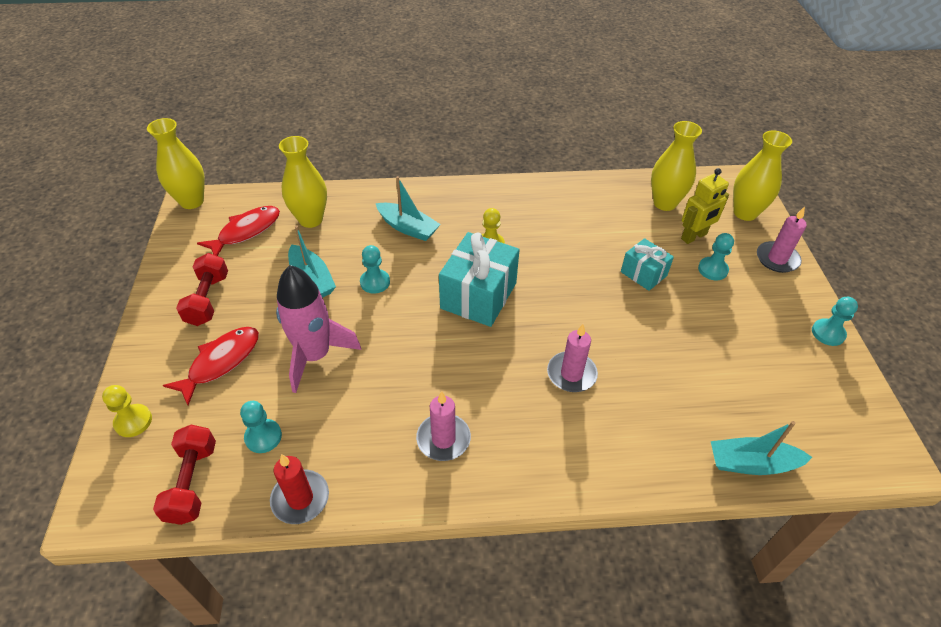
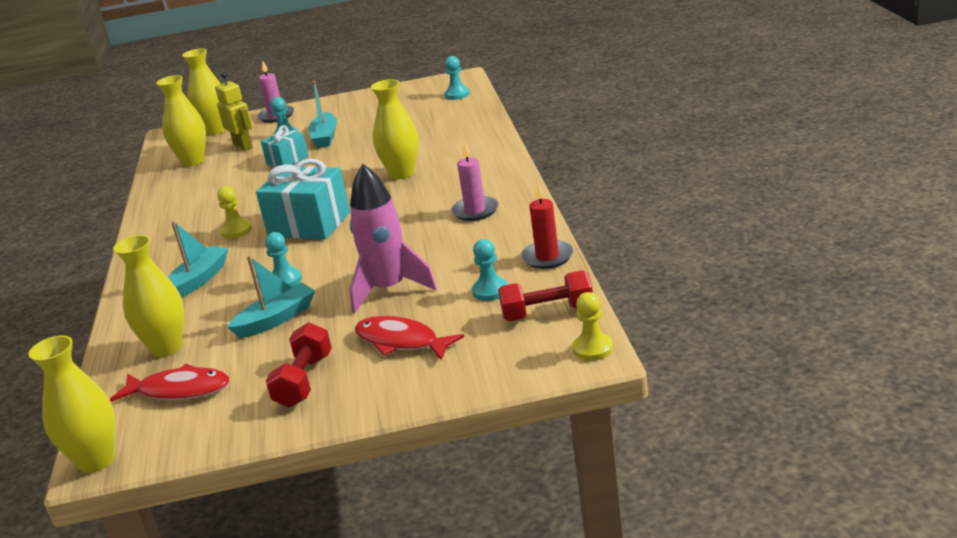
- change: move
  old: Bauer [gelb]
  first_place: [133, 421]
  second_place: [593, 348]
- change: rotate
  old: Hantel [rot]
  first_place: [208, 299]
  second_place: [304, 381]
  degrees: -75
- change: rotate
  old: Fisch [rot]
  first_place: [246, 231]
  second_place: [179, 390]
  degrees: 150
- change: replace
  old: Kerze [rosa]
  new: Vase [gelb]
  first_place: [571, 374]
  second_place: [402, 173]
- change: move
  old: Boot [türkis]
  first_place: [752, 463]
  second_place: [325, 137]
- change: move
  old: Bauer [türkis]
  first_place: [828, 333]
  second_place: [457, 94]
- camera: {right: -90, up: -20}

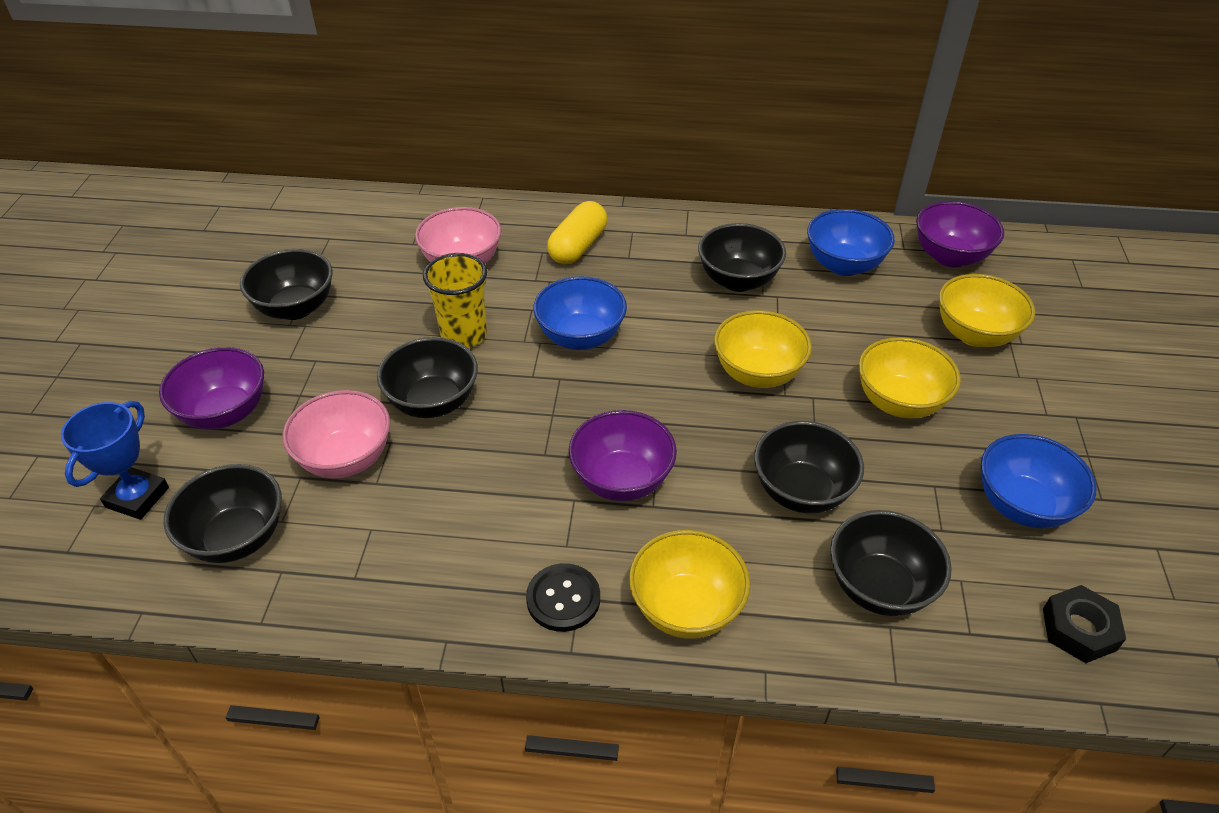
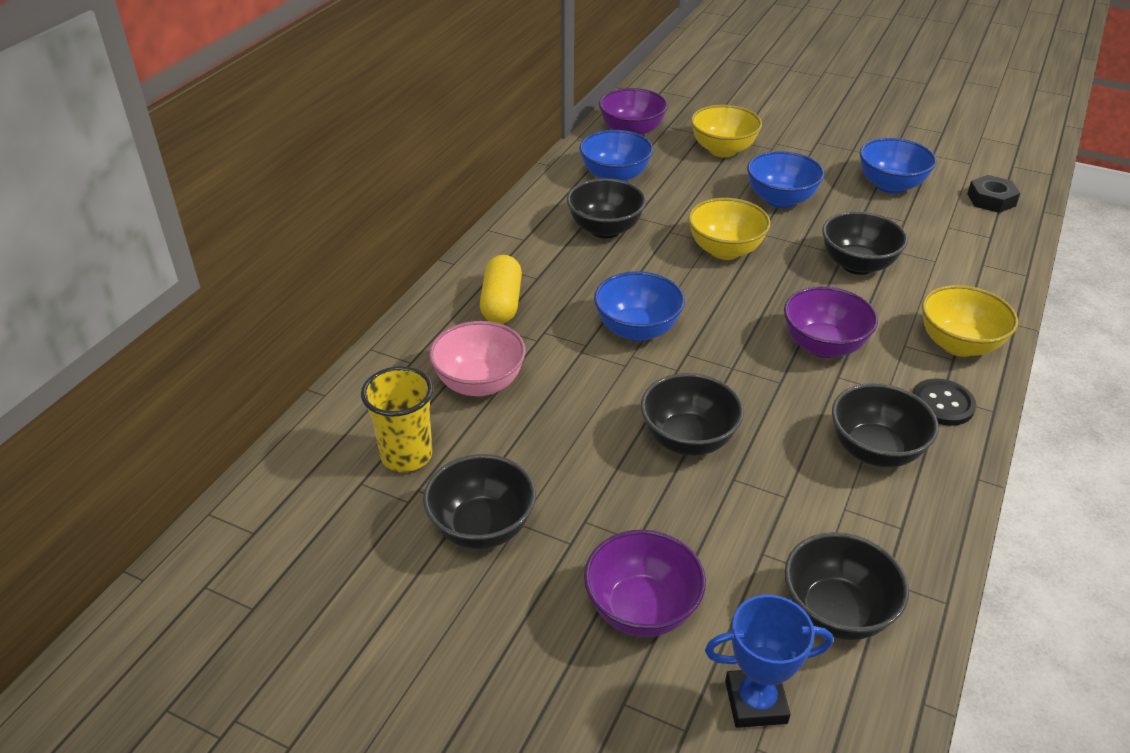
- change: rotate
  old: Pokal [blau]
  first_place: [137, 497]
  second_place: [755, 702]
  degrees: -45
- change: delete
  old: Schüssel [rosa]
  first_place: [346, 459]
- change: move
  old: Becher [gelb]
  first_place: [464, 335]
  second_place: [406, 456]
- change: rotate
  old: Kapsel [gelb]
  first_place: [578, 246]
  second_place: [501, 303]
  degrees: 45
- change: move
  old: Schüssel [schwarz]
  first_place: [879, 587]
  second_place: [875, 451]
- change: recolor
  old: Schüssel [gelb]
  new: Schüssel [blau]
  first_place: [899, 402]
  second_place: [780, 200]
- camera: {right: -70, up: -5}

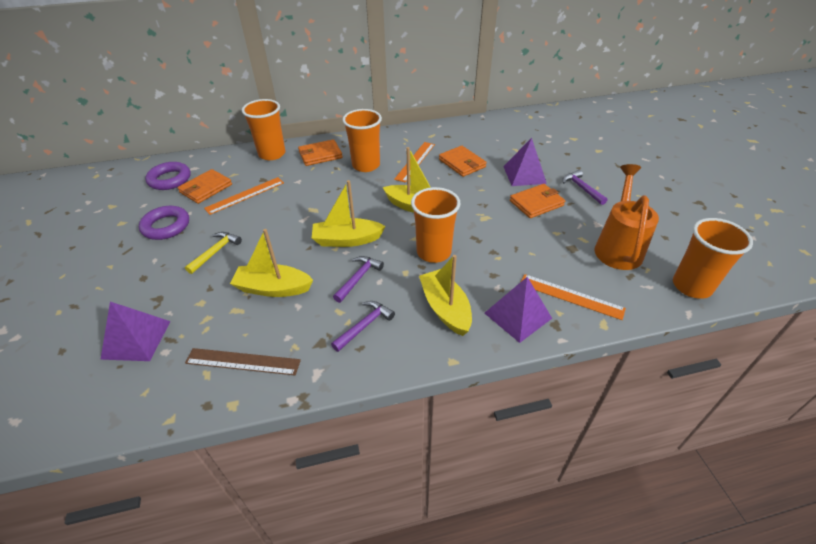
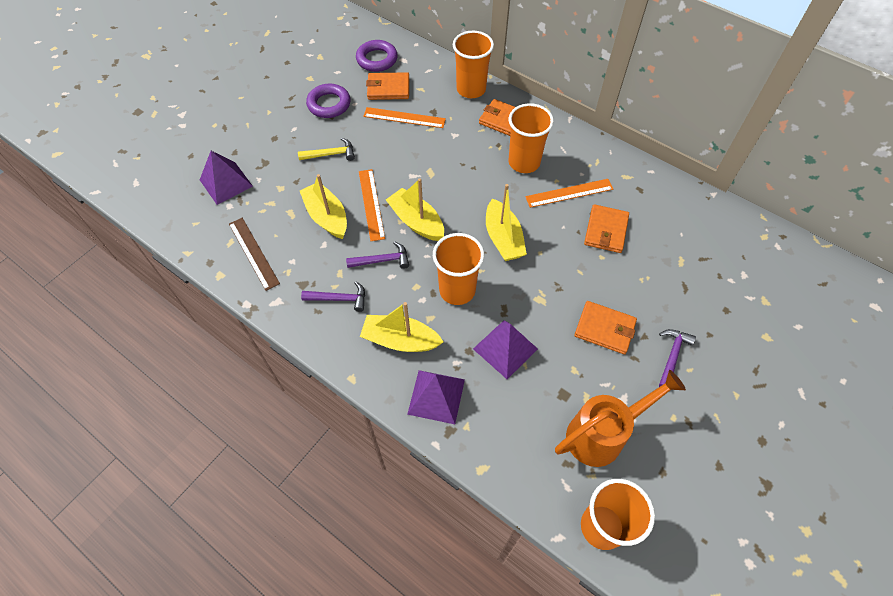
- change: rotate
  old: Boot [gelb]
  first_place: [445, 308]
  second_place: [400, 340]
  degrees: -105
- change: move
  old: Pyramide [lila]
  first_place: [524, 174]
  second_place: [505, 349]
- change: move
  old: Lineal [orange]
  first_place: [571, 296]
  second_place: [371, 204]
- camera: {right: 50, up: 15}

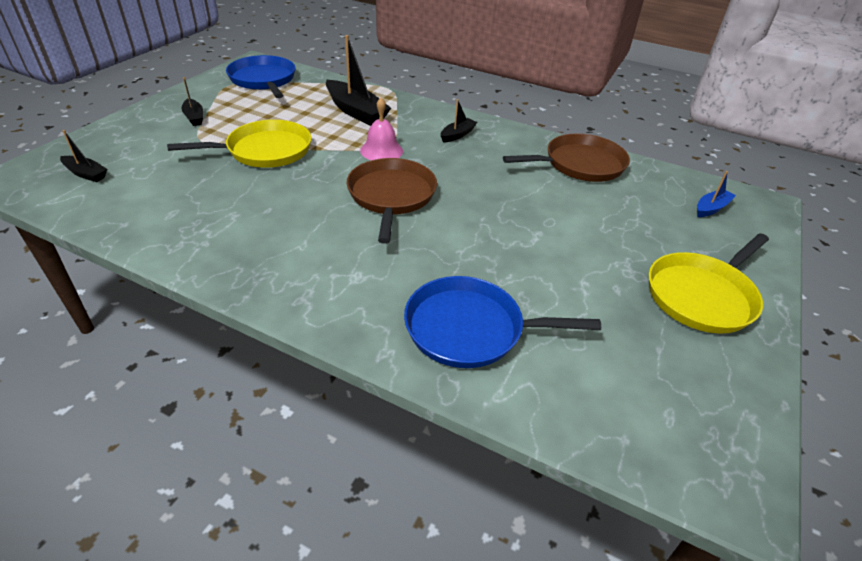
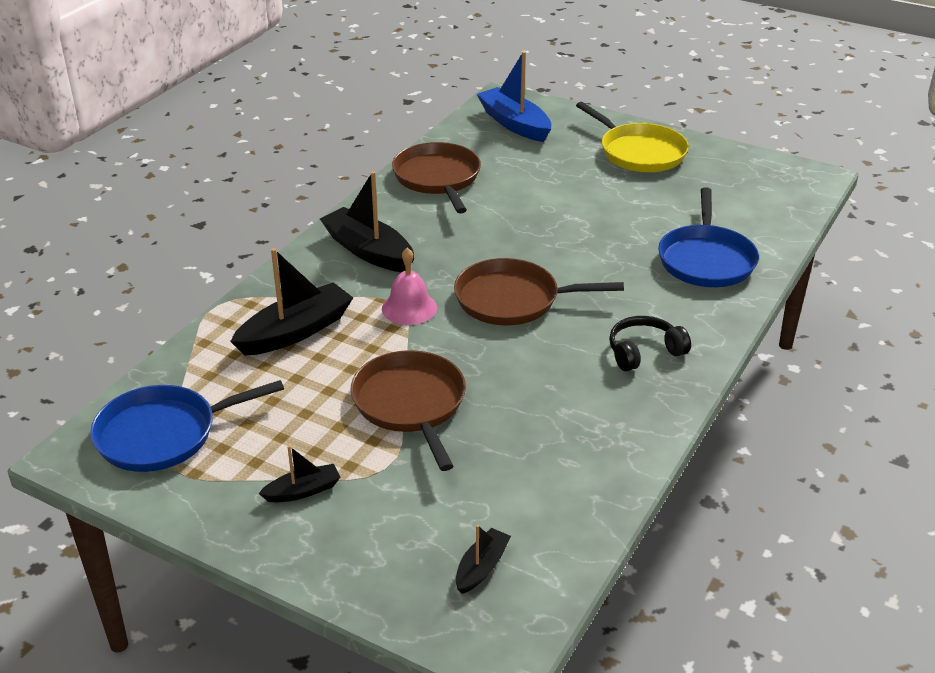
- change: recolor
  old: Pfanne [gelb]
  new: Pfanne [braun]
  first_place: [265, 150]
  second_place: [410, 404]
- change: resize
  old: Boot [schwarz]
  first_place: [457, 135]
  second_place: [368, 251]
  factor: 1.91
- change: resize
  old: Boot [blau]
  first_place: [711, 208]
  second_place: [514, 124]
  factor: 1.91
- change: insert
  new: Kopfhörer [schwarz]
  second_place: [644, 352]
- camera: {right: -85, up: -5}

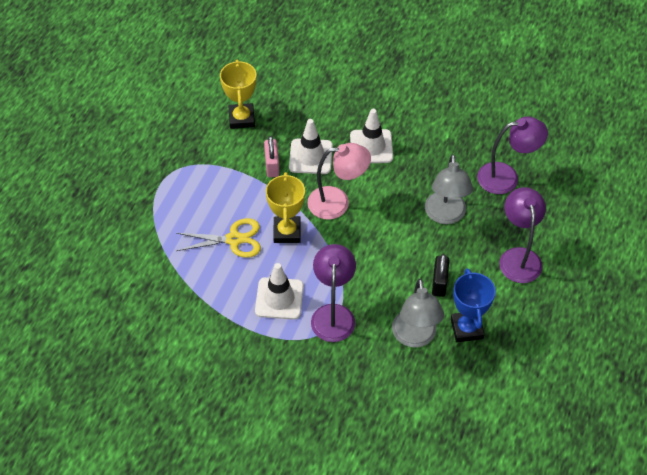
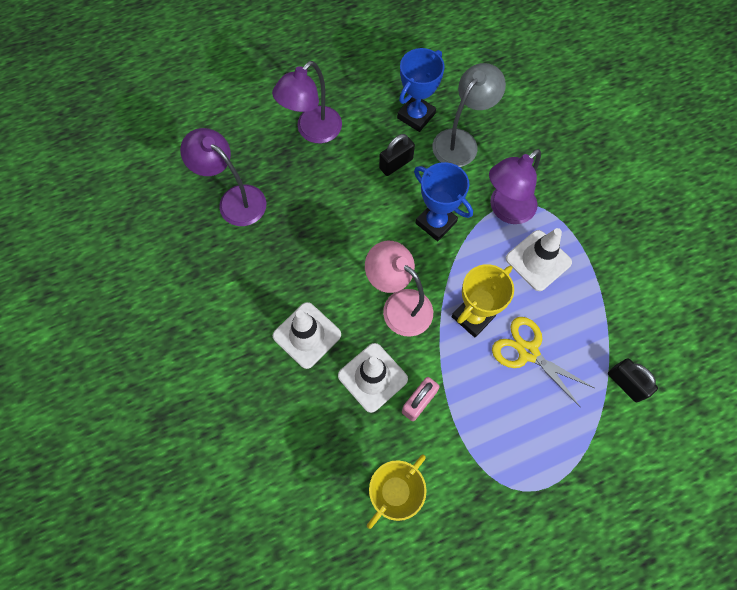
- change: delete
  old: Lampe [grau]
  first_place: [445, 215]
- change: insert
  new: Pokal [blau]
  second_place: [436, 222]
- change: insert
  new: Vorhängeschloss [schwarz]
  second_place: [625, 383]
- camera: {right: -135, up: 15}

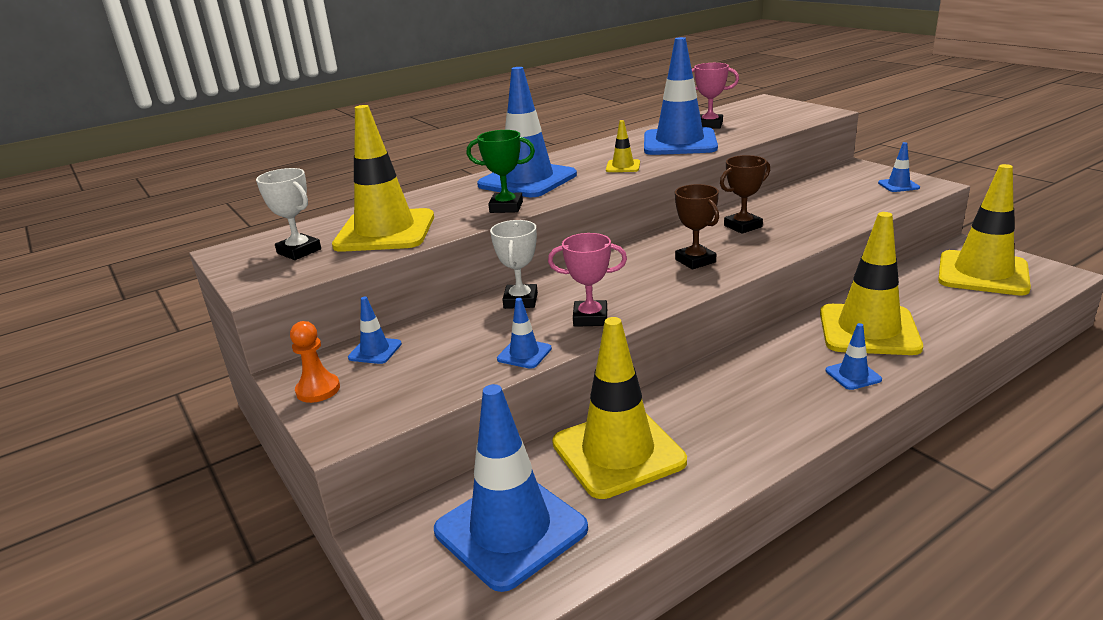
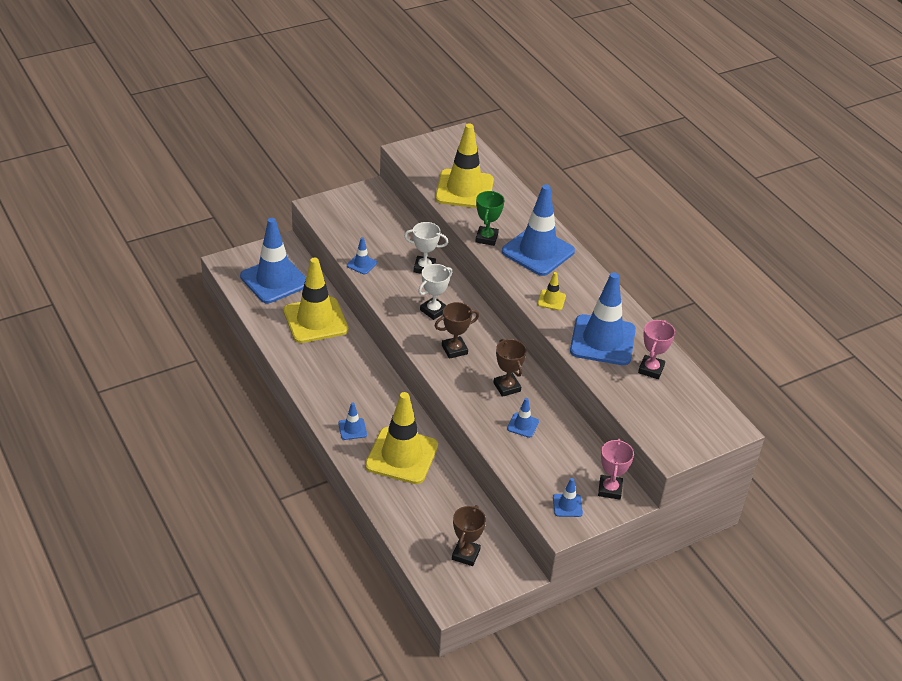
- change: move
  old: Pokal [weiß]
  first_place: [299, 251]
  second_place: [433, 310]
- change: delete
  old: Bauer [orange]
  first_place: [318, 390]
- change: move
  old: Leitkegel [blau]
  first_place: [375, 351]
  second_place: [523, 425]
- change: move
  old: Pokal [rosa]
  first_place: [590, 318]
  second_place: [610, 489]
- change: replace
  old: Leitkegel [gelb]
  new: Pokal [braun]
  first_place: [982, 273]
  second_place: [466, 554]
- camera: {right: 90, up: 15}

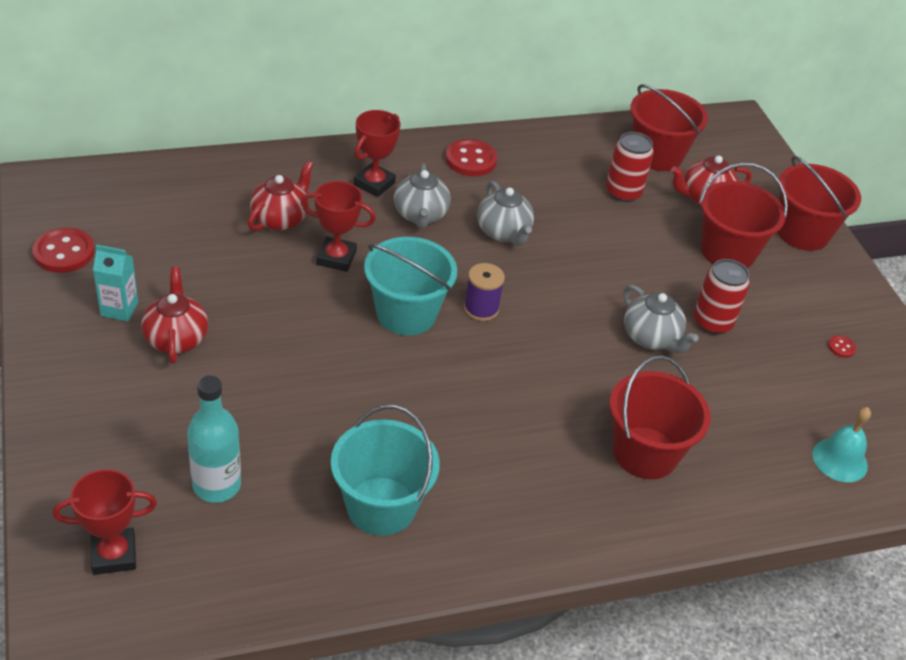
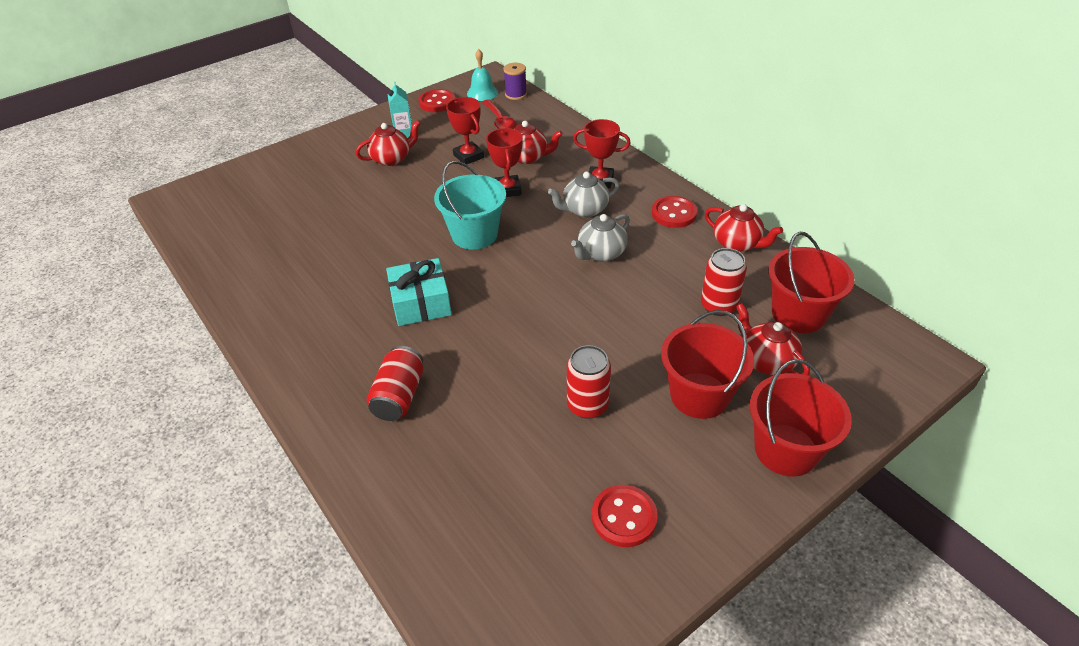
- change: move
  old: Pokal [rot]
  first_place: [114, 555]
  second_place: [468, 156]
- change: delete
  old: Flasche [türkis]
  first_place: [217, 485]
- change: delete
  old: Eimer [türkis]
  first_place: [381, 506]
- change: move
  old: Garnrolle [lila]
  first_place: [481, 309]
  second_place: [516, 94]
- change: replace
  old: Eimer [rot]
  new: Dose [rot]
  first_place: [645, 453]
  second_place: [399, 396]
- change: delete
  old: Teekanne [grau]
  first_place: [651, 338]
- change: move
  old: Glocke [türkis]
  first_place: [840, 460]
  second_place: [482, 93]
- change: resize
  old: Knopf [rot]
  first_place: [841, 347]
  second_place: [624, 517]
  factor: 2.13
- change: insert
  new: Geschenk [türkis]
  second_place: [421, 303]
- change: insert
  new: Löffel [rot]
  second_place: [500, 122]
- change: insert
  new: Teekanne [rot]
  second_place: [737, 244]
- camera: {right: 75, up: 0}

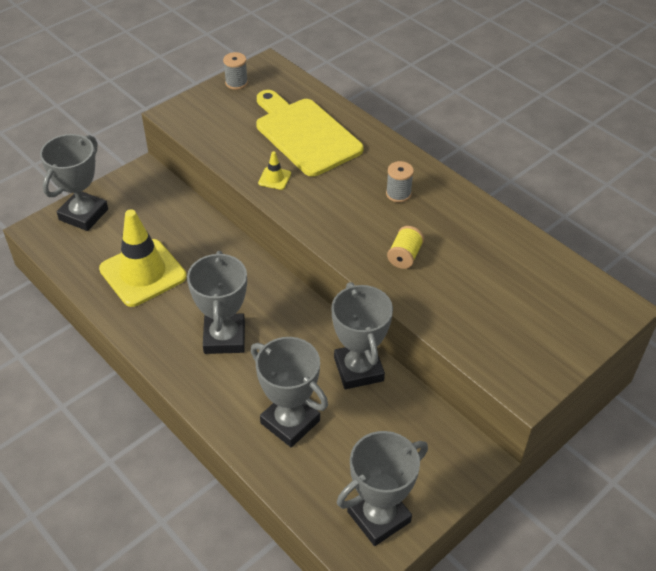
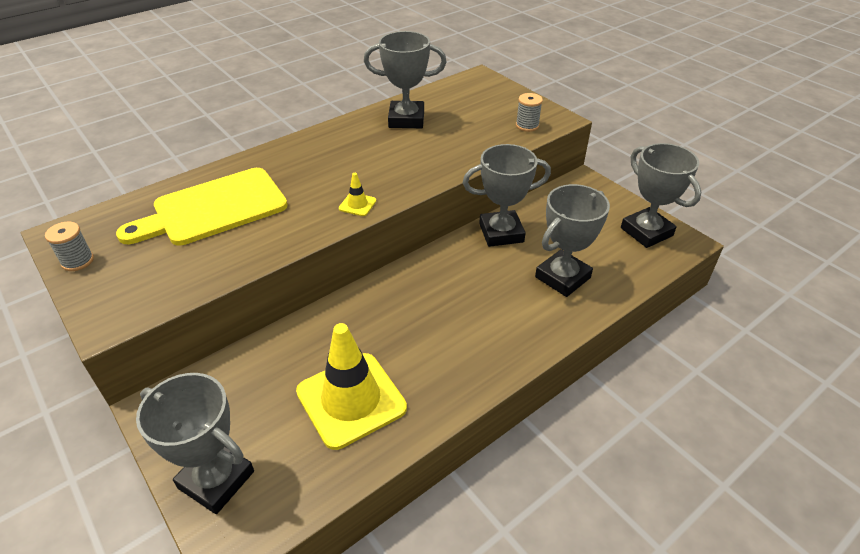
- change: move
  old: Pokal [grau]
  first_place: [224, 337]
  second_place: [406, 119]
- change: move
  old: Leitkegel [gelb]
  first_place: [274, 178]
  second_place: [357, 204]
- change: move
  old: Garnrolle [grau]
  first_place: [398, 194]
  second_place: [527, 126]
- change: delete
  old: Garnrolle [gelb]
  first_place: [404, 256]
- camera: {right: -85, up: -5}

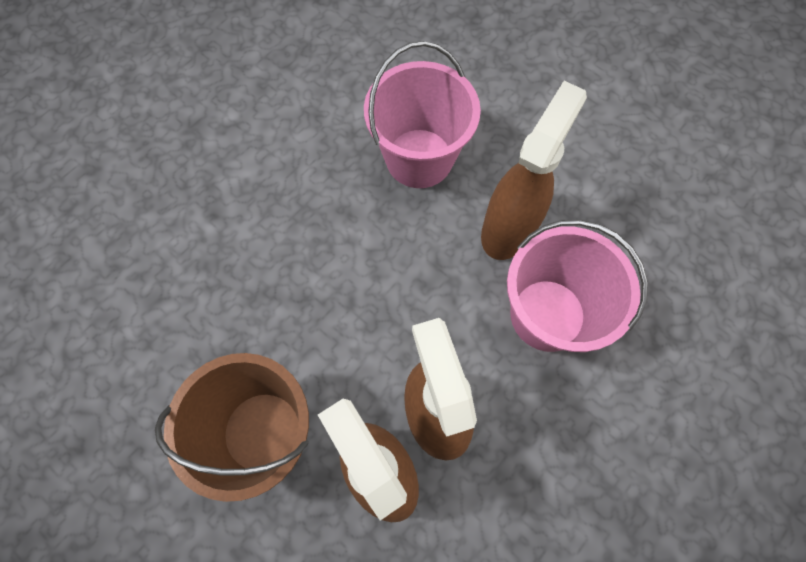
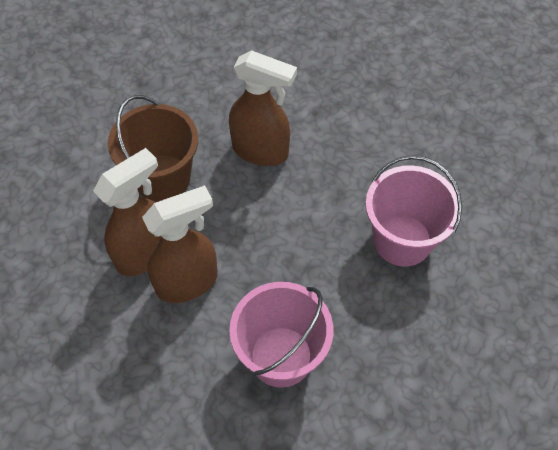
- change: move
  old: Sprühflasche [braun]
  first_place: [509, 228]
  second_place: [261, 151]
- camera: {right: 80, up: -10}

